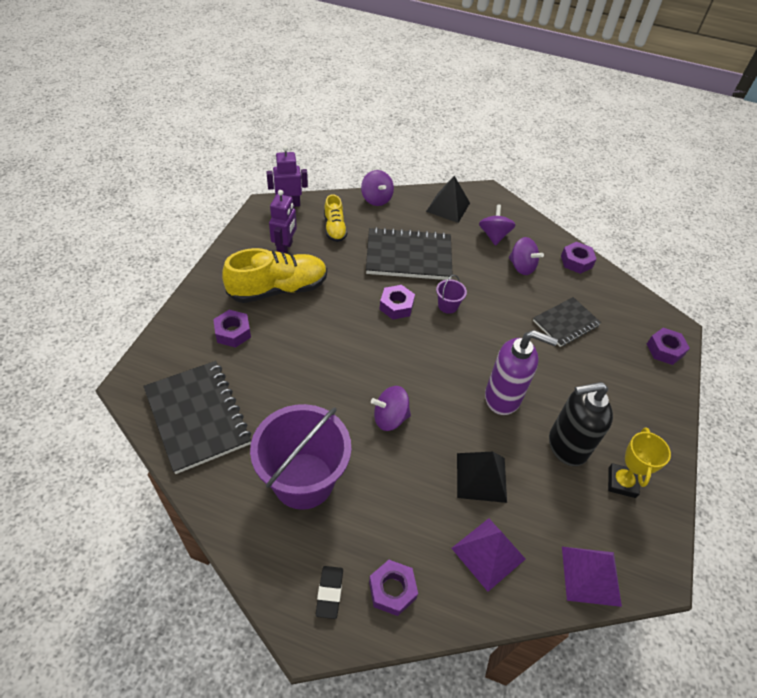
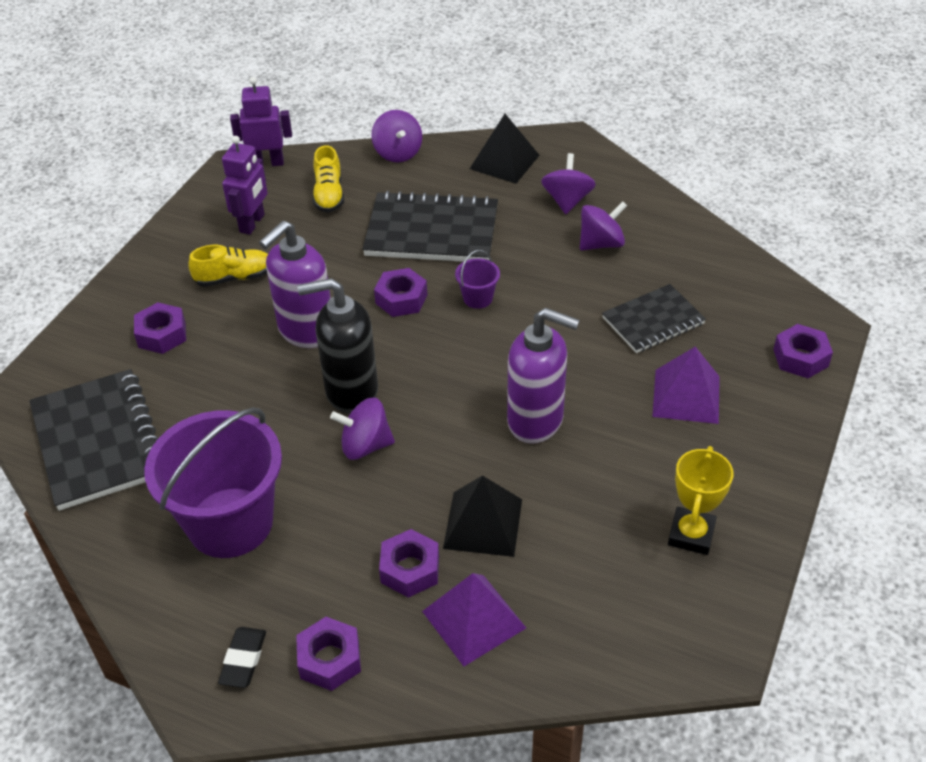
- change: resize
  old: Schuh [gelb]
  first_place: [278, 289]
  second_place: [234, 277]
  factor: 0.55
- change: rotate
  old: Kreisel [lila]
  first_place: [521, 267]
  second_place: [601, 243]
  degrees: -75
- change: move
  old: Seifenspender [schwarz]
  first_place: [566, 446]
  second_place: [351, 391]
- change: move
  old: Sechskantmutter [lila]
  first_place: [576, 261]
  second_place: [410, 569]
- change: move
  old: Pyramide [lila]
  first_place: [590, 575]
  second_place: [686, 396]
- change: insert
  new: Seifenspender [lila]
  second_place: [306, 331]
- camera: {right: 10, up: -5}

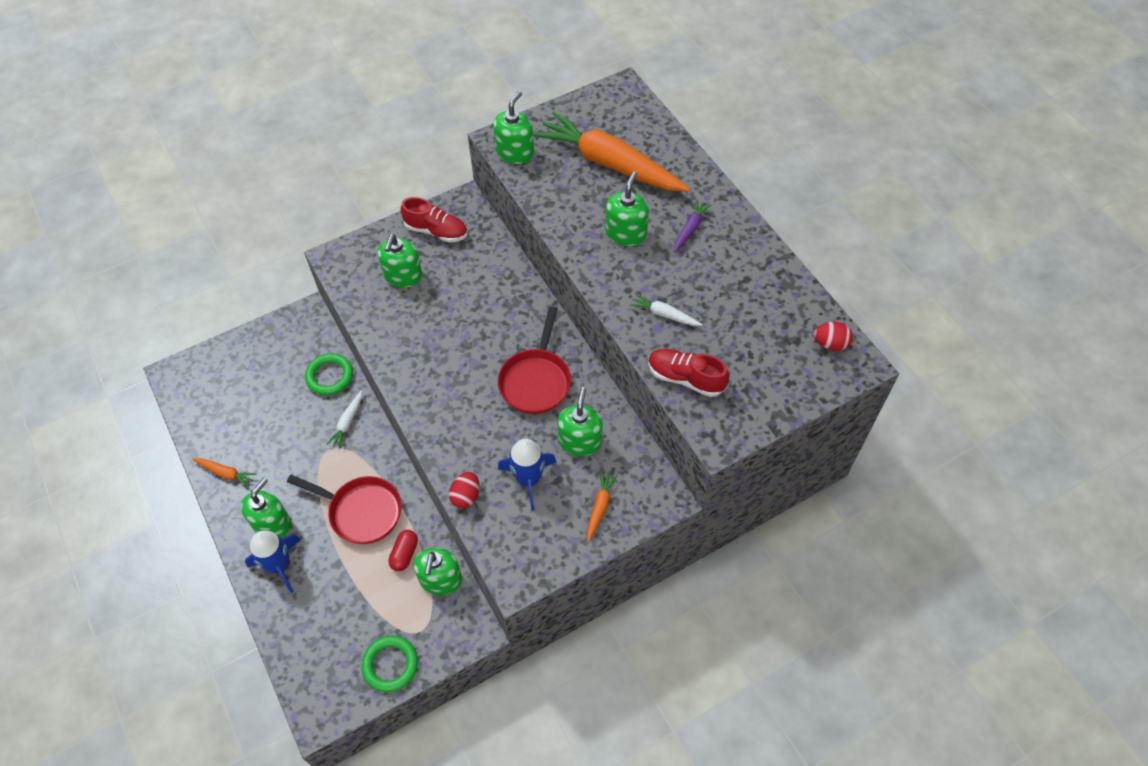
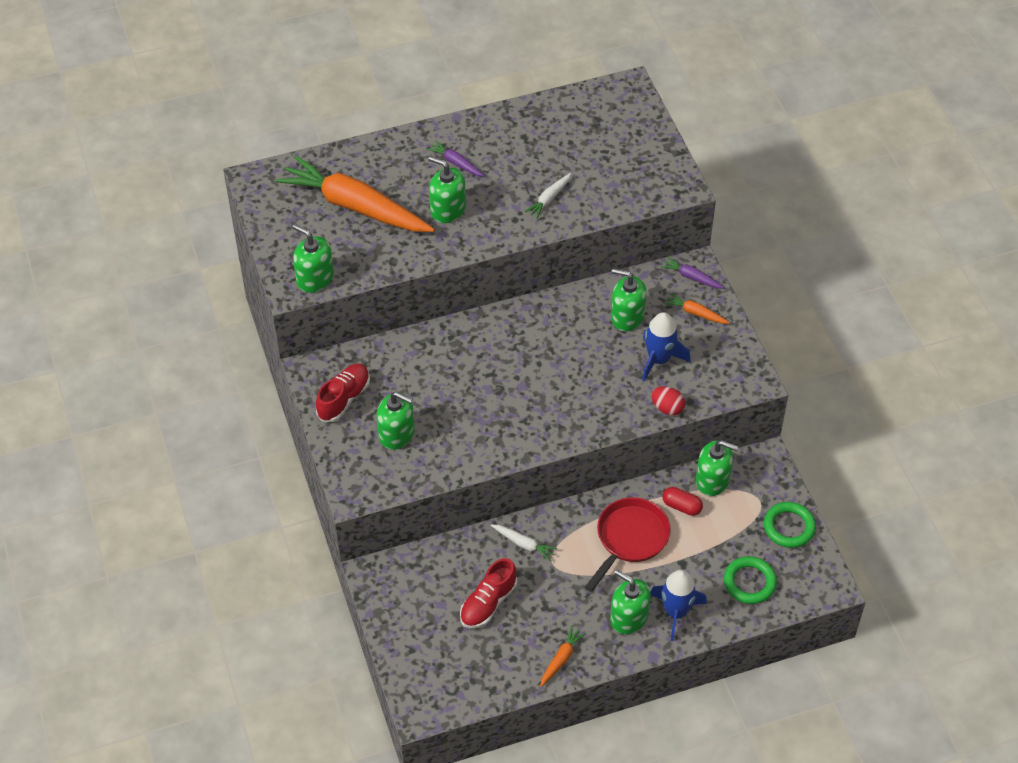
- change: move
  old: Ring [grün]
  first_place: [330, 376]
  second_place: [749, 582]
- change: delete
  old: Pfanne [rot]
  first_place: [536, 380]
- change: rotate
  old: Karotte [orange]
  first_place: [610, 163]
  second_place: [355, 206]
  degrees: 75
- change: move
  old: Schuh [rot]
  first_place: [685, 378]
  second_place: [488, 603]
- change: delete
  old: Ei [rot]
  first_place: [830, 344]
- change: insert
  new: Karotte [lila]
  second_place: [692, 277]
- camera: {right: -80, up: -5}

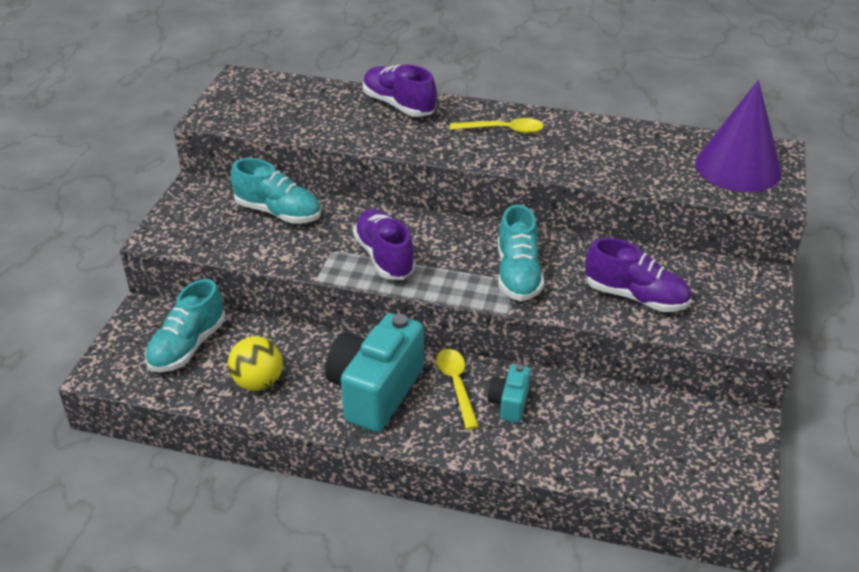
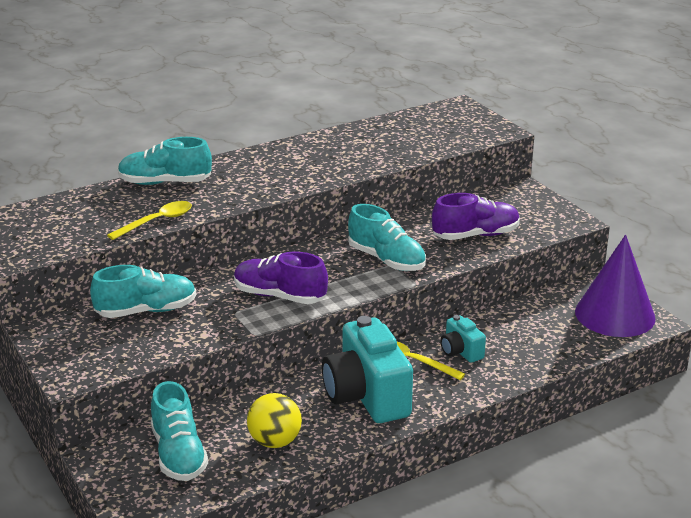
- change: recolor
  old: Schuh [lila]
  new: Schuh [türkis]
  first_place: [399, 105]
  second_place: [165, 183]
- change: move
  old: Löffel [gelb]
  first_place: [503, 130]
  second_place: [157, 221]
- change: move
  old: Kegel [lila]
  first_place: [738, 167]
  second_place: [615, 314]
- camera: {right: -45, up: -10}

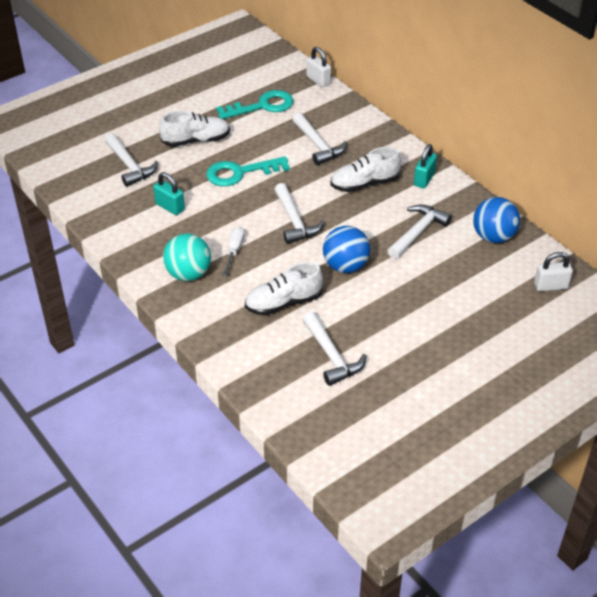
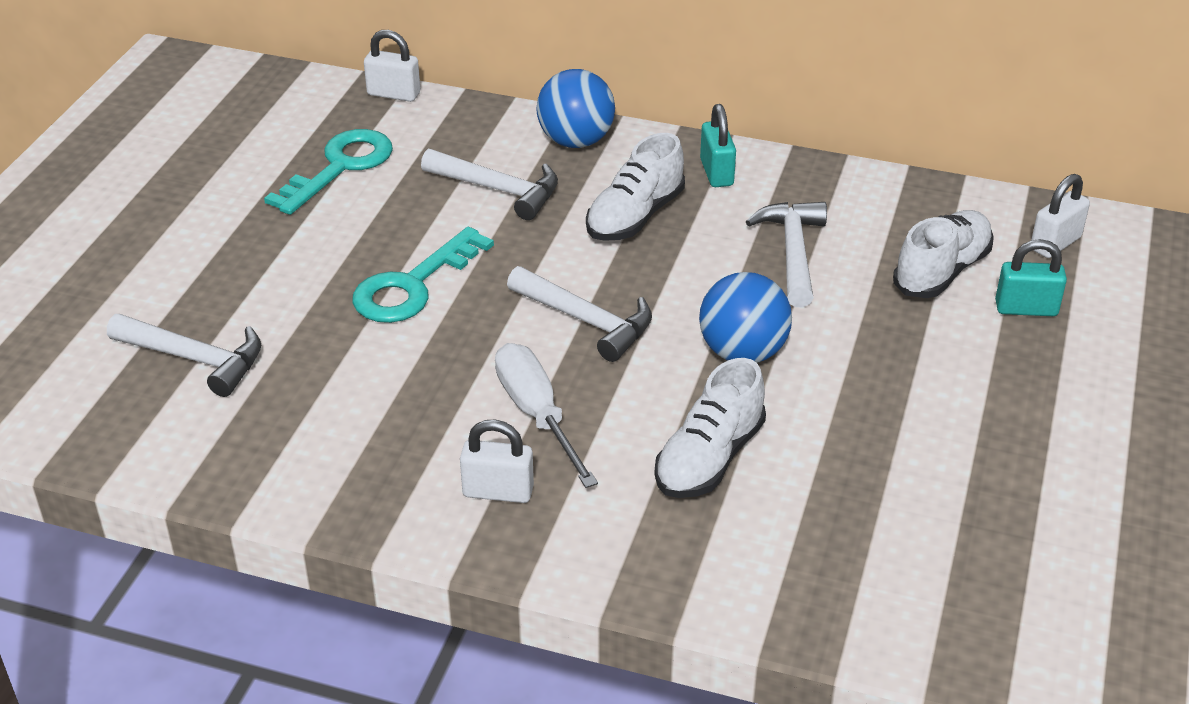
- change: move
  old: Vorhängeschloss [türkis]
  first_place: [170, 207]
  second_place: [1026, 309]
- change: move
  old: Schuh [weiß]
  first_place: [196, 140]
  second_place: [941, 271]
- change: replace
  old: Ball [türkis]
  new: Vorhängeschloss [weiß]
  first_place: [188, 274]
  second_place: [498, 491]
- change: resize
  old: Schraubenzieher [weiß]
  first_place: [234, 251]
  second_place: [537, 415]
  factor: 1.52
- change: delete
  old: Hammer [weiß]
  first_place: [331, 356]
- change: move
  old: Ball [blau]
  first_place: [493, 237]
  second_place: [576, 141]
- camera: {right: -35, up: -5}

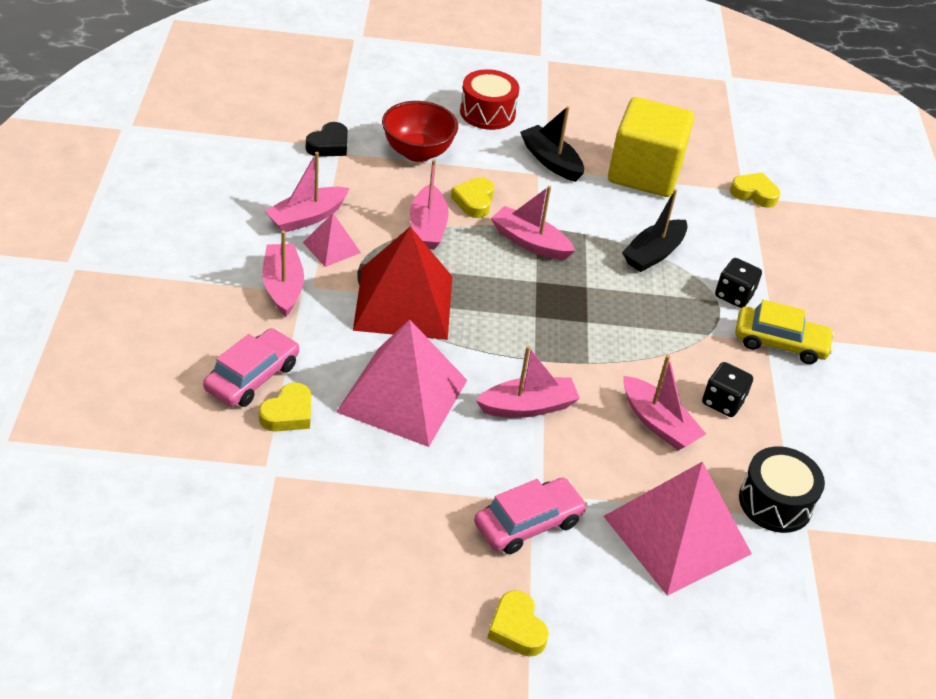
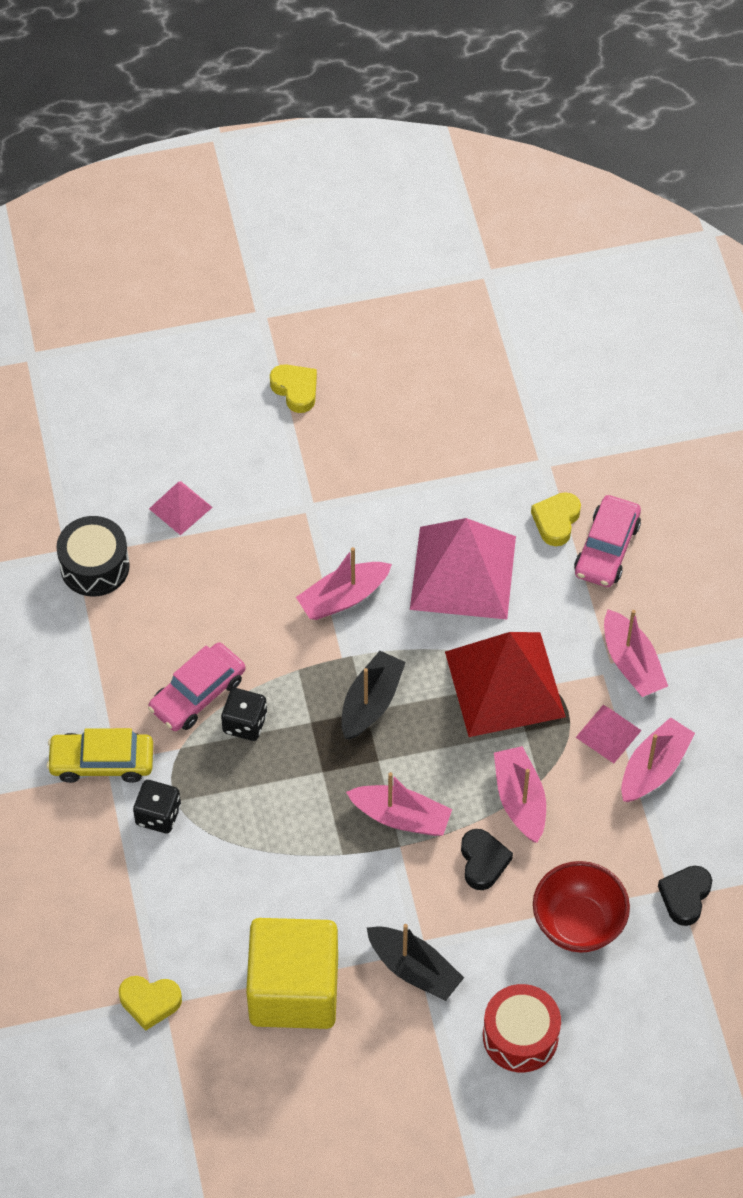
- change: recolor
  old: Herz [gelb]
  new: Herz [schwarz]
  first_place: [474, 201]
  second_place: [483, 861]
- change: move
  old: Auto [rosa]
  first_place: [528, 523]
  second_place: [197, 694]
- change: resize
  old: Pyramide [rosa]
  first_place: [676, 534]
  second_place: [180, 508]
  factor: 0.47
- change: move
  old: Boot [schwarz]
  first_place: [653, 254]
  second_place: [371, 702]
- change: delete
  old: Boot [rosa]
  first_place: [658, 423]
- change: move
  old: Spielwürfel [schwarz]
  first_place: [723, 402]
  second_place: [245, 723]
- camera: {right: 170, up: 15}

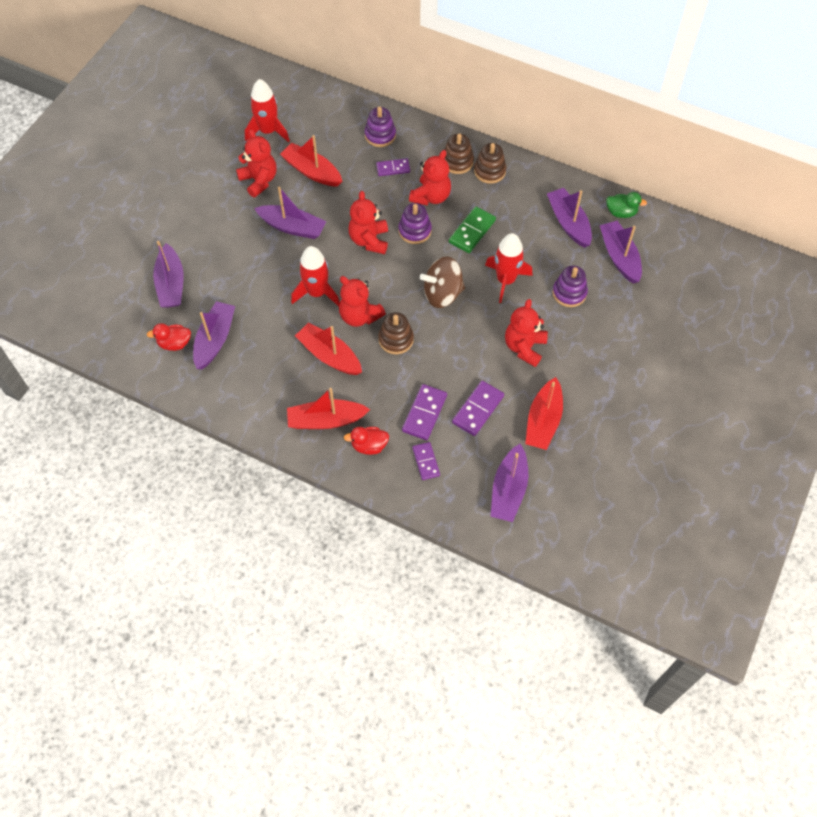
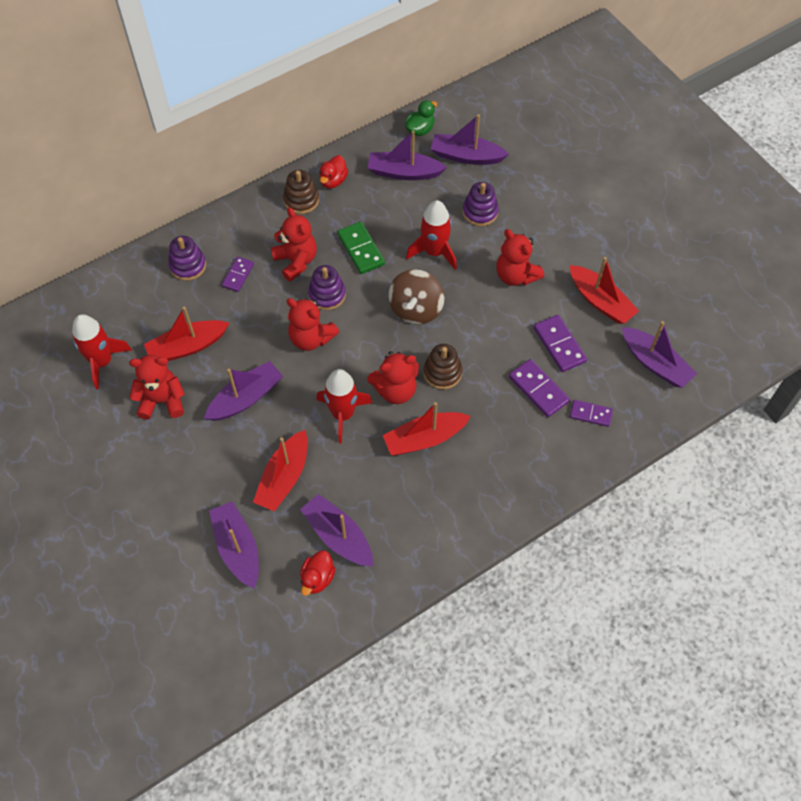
- change: rotate
  old: Boot [lila]
  first_place: [171, 284]
  second_place: [237, 548]
  degrees: -135
- change: move
  old: Boot [rot]
  first_place: [326, 420]
  second_place: [284, 477]
- change: move
  old: Ente [rot]
  first_place: [369, 446]
  second_place: [333, 180]
- change: delete
  old: Stapelspielzeug [braun]
  first_place: [457, 162]
- camera: {right: -60, up: 0}

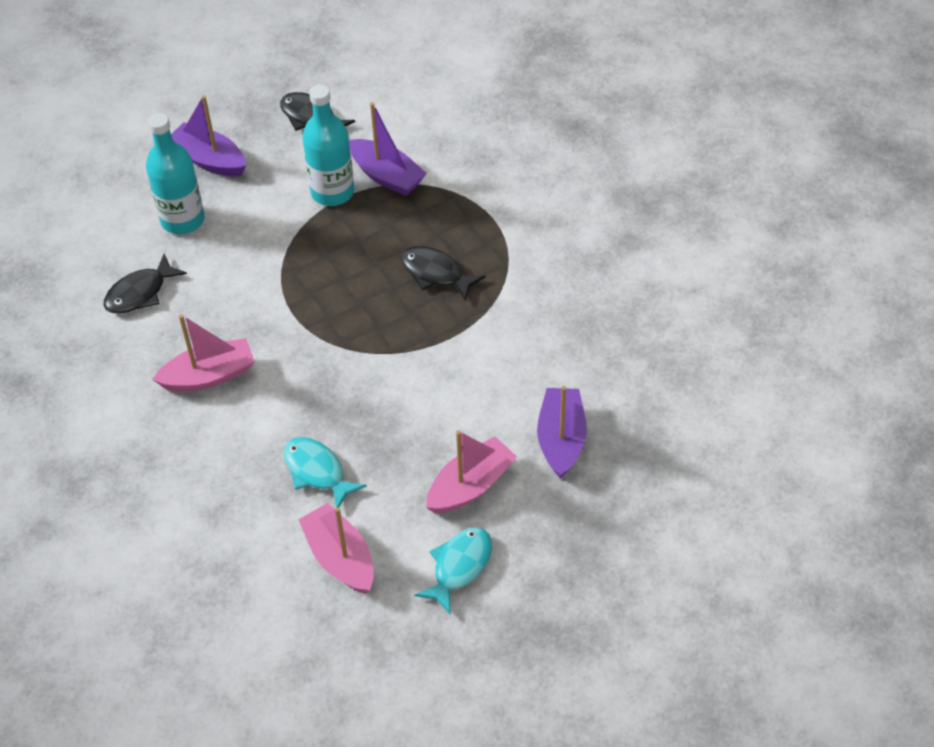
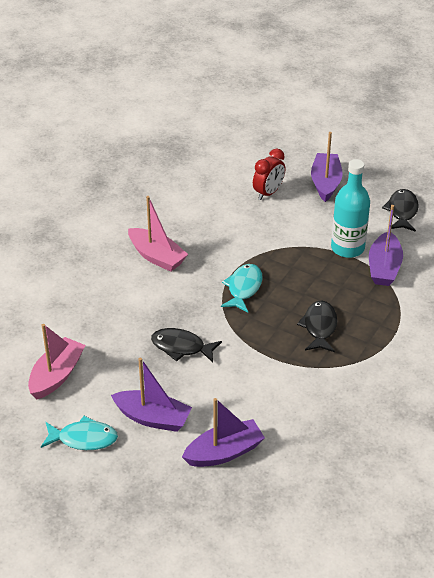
- change: move
  old: Fisch [schwarz]
  first_place: [140, 293]
  second_place: [181, 347]
- change: replace
  old: Flasche [türkis]
  new: Wecker [rot]
  first_place: [182, 220]
  second_place: [268, 193]
- change: move
  old: Fisch [türkis]
  first_place: [317, 471]
  second_place: [243, 288]
- change: recolor
  old: Boot [rosa]
  new: Boot [lila]
  first_place: [470, 486]
  second_place: [152, 418]
- camera: {right: 60, up: -10}

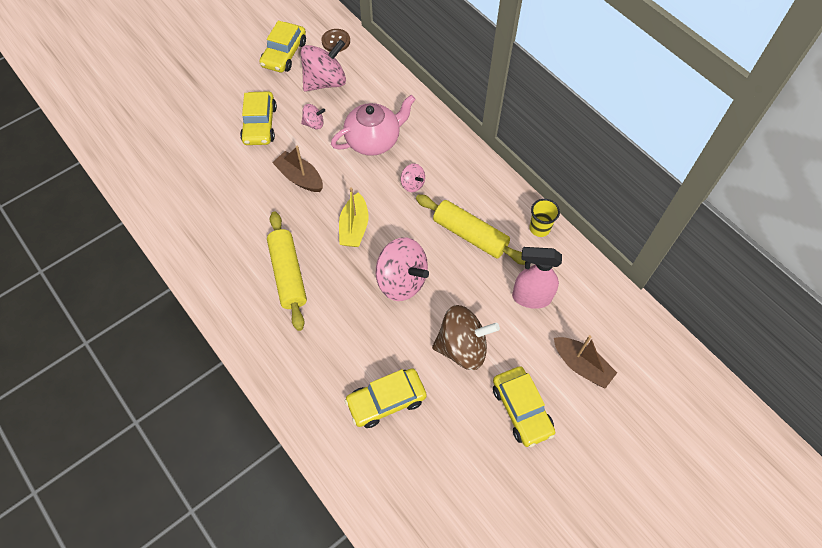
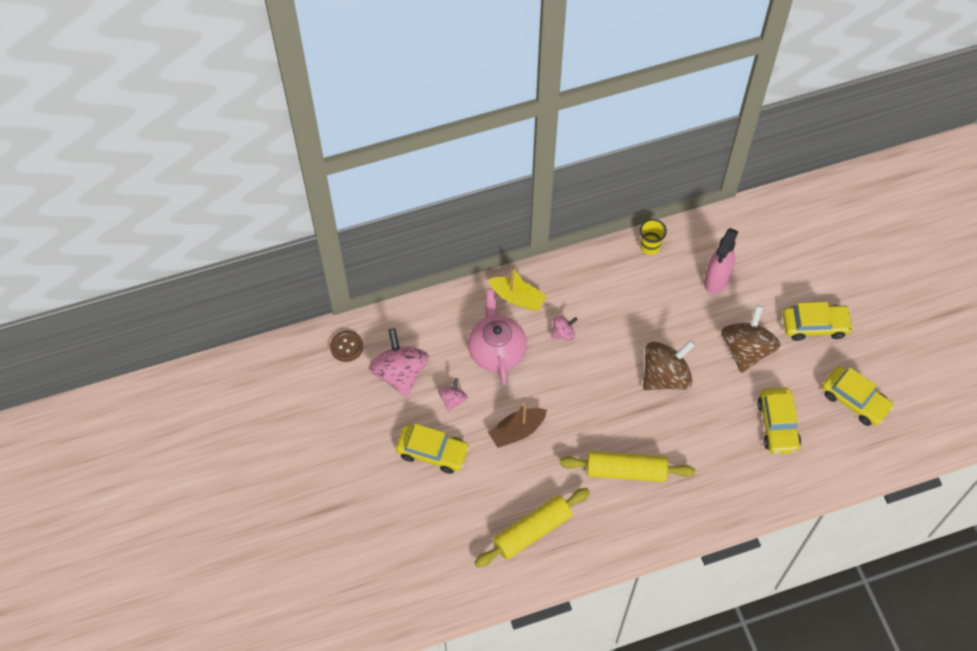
- change: move
  old: Auto [gelb]
  first_place: [284, 54]
  second_place: [854, 400]
- change: move
  old: Boot [gelb]
  first_place: [354, 227]
  second_place: [517, 298]
- change: recolor
  old: Kreisel [rosa]
  new: Kreisel [braun]
  first_place: [402, 280]
  second_place: [665, 376]
- change: move
  old: Nudelholz [gelb]
  first_place: [470, 235]
  second_place: [532, 531]
- change: delete
  old: Boot [braun]
  first_place: [581, 365]
- camera: {right: -70, up: 0}

